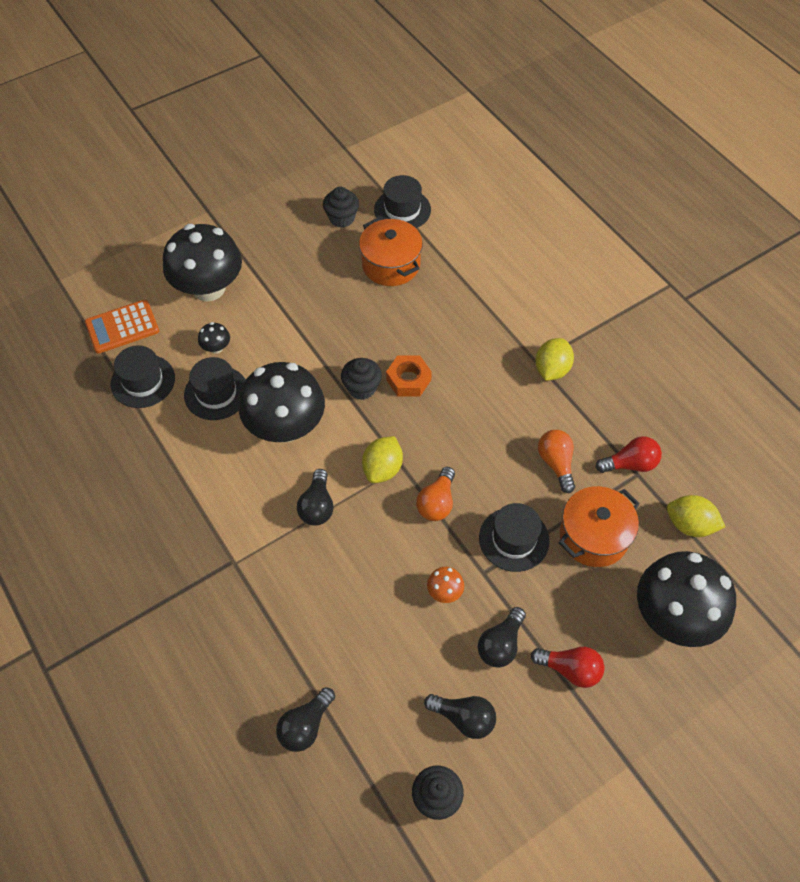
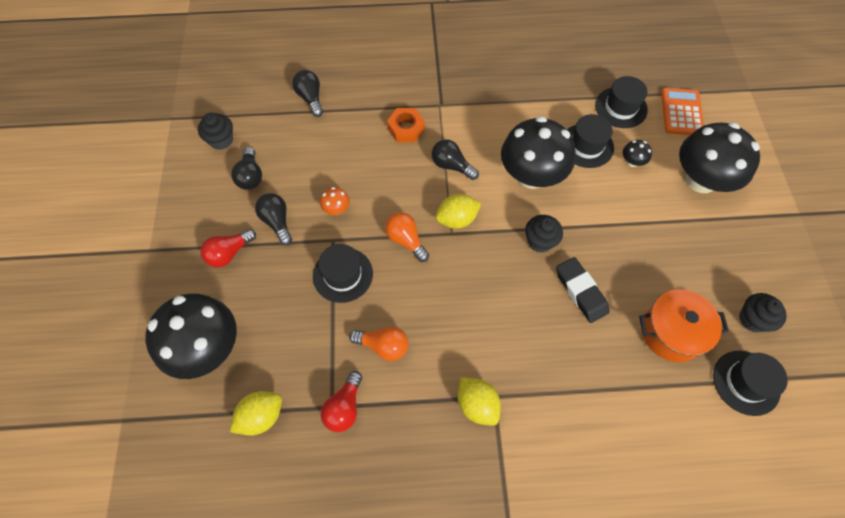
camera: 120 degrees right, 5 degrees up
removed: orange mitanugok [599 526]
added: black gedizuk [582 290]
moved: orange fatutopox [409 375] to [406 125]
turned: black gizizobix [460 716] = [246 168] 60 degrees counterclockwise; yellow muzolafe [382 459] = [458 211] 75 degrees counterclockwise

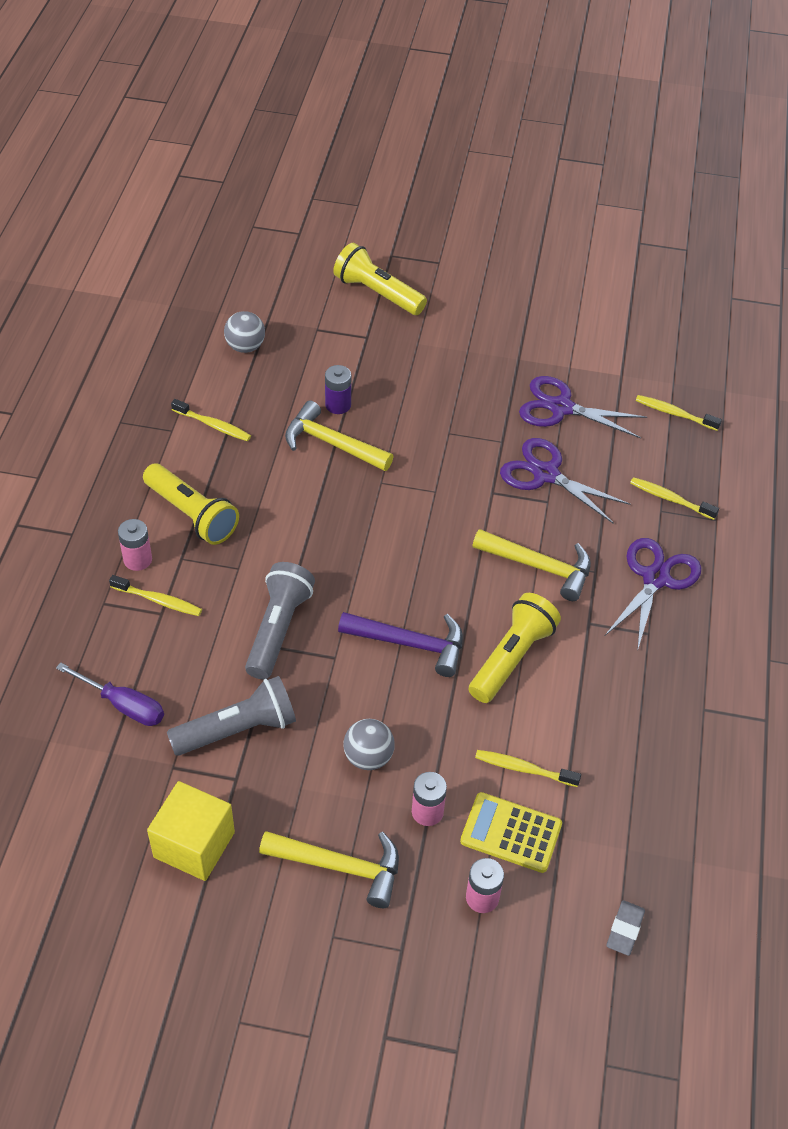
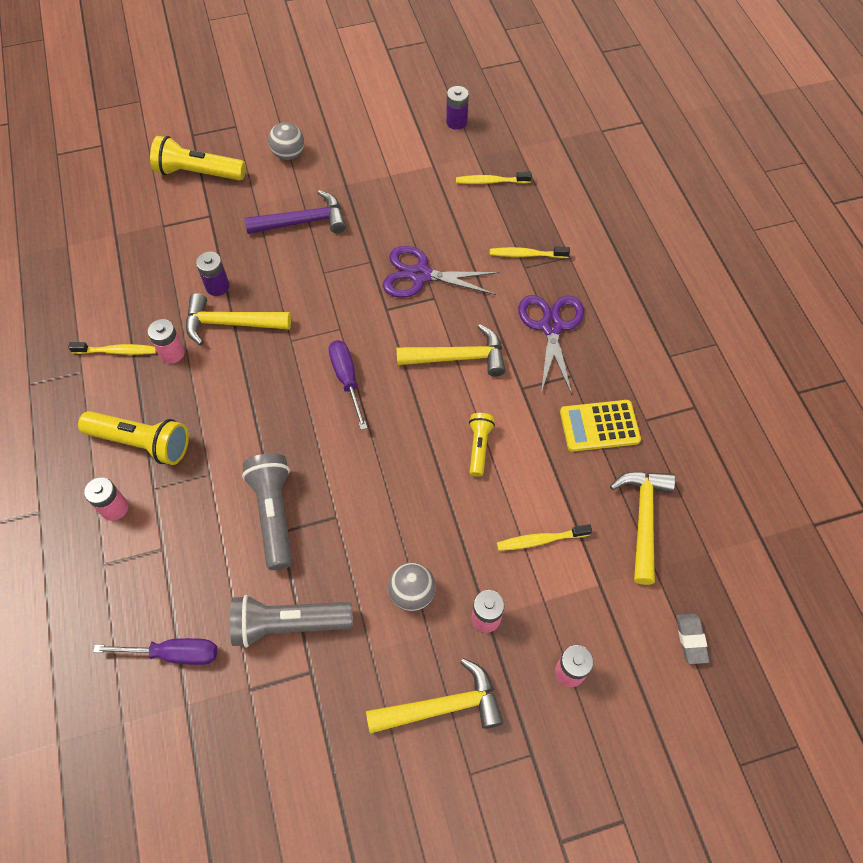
camera: 25 degrees left, 10 degrees up
removed: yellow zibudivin [155 595]; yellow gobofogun [191 831]; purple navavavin [583 407]
added: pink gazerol [166 341]; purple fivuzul [348 385]; purple gazerol [457 108]; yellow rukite [642 528]
moved: purple rukite [400 644] to [295 212]; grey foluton [244 332] to [286 141]; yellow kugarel [511 832] to [600 426]
turned: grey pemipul [231 716] = [291 621] 135 degrees counterclockwise
resized: yellow pemipul [515 648] = [482 445] x0.58

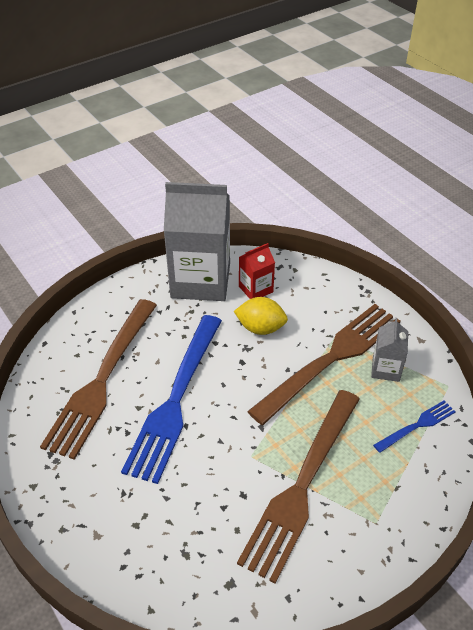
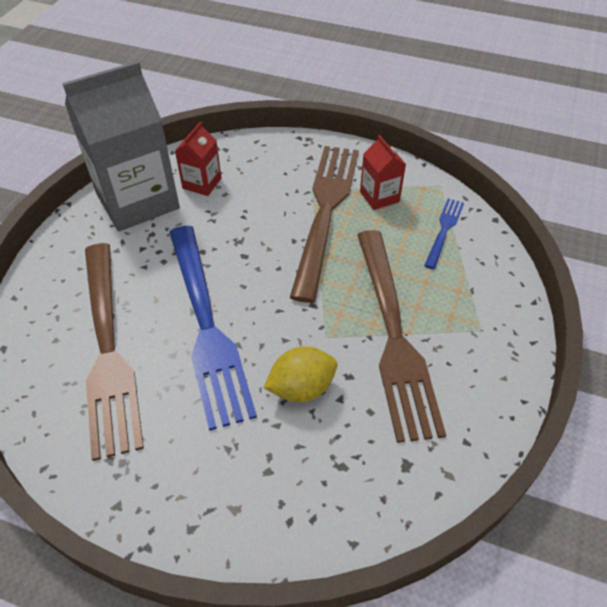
camera: 35 degrees left, 5 degrees up
moved: yellow muzolafe [261 316] to [300 374]
recoloured: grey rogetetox [389 350] to red rogetetox [383 172]

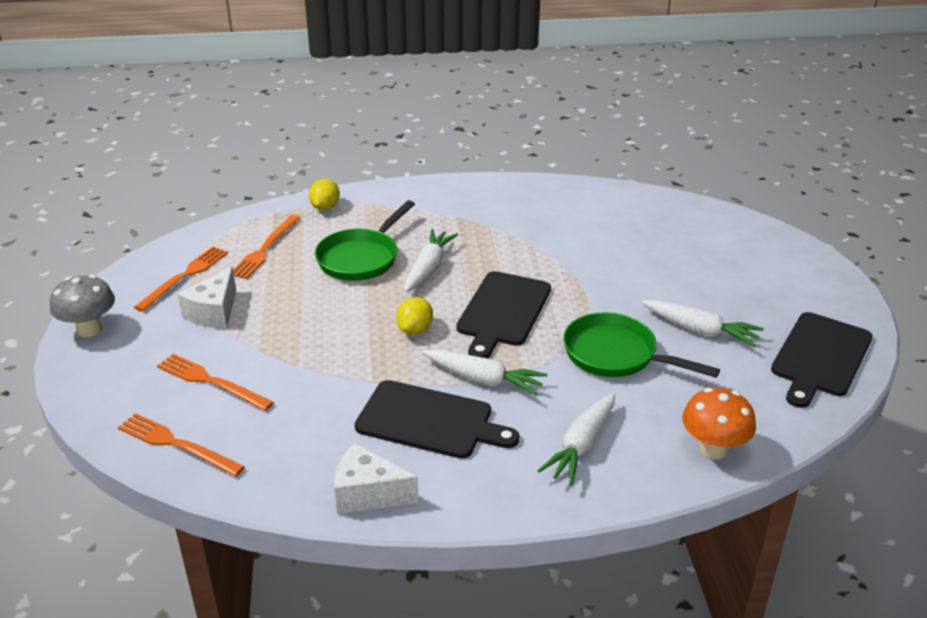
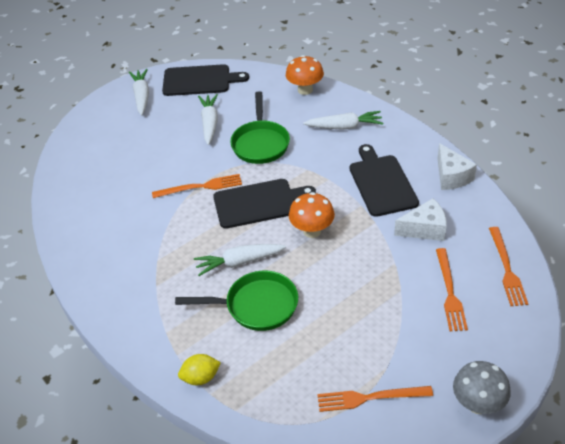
camera: 120 degrees left, 10 degrees up
moved: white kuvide [484 372] to [139 92]; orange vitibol [266 247] to [197 186]; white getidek [206 298] to [420 219]
replaced: yellow muzolafe [414 316] to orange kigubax [312 215]

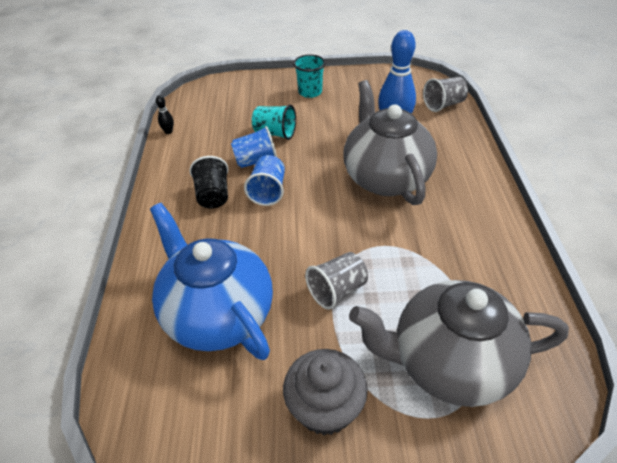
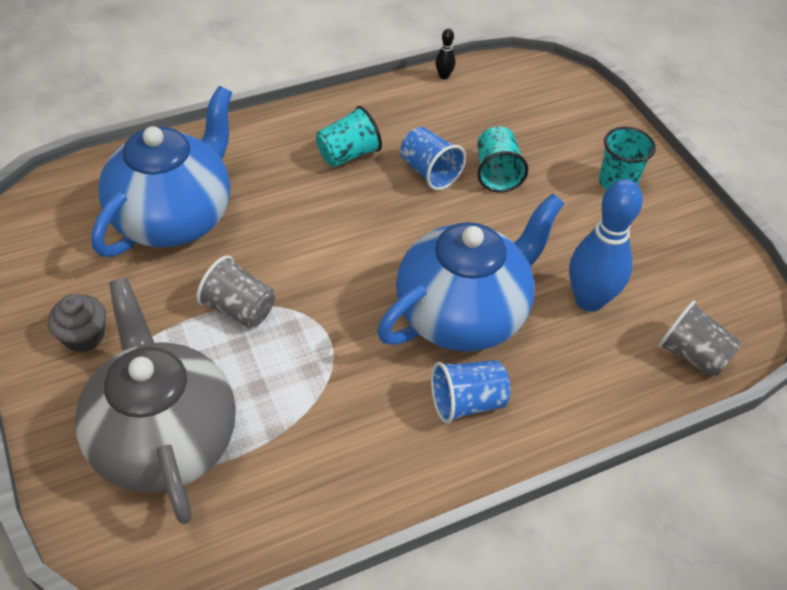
camera: 65 degrees right, 5 degrees up
moved: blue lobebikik [264 180] to [471 392]
recoloured: black lobebikik [209 182] to turquoise lobebikik [349 136]; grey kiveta [390 142] to blue kiveta [471 272]
resized: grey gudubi [325 392] = [77 323] x0.65

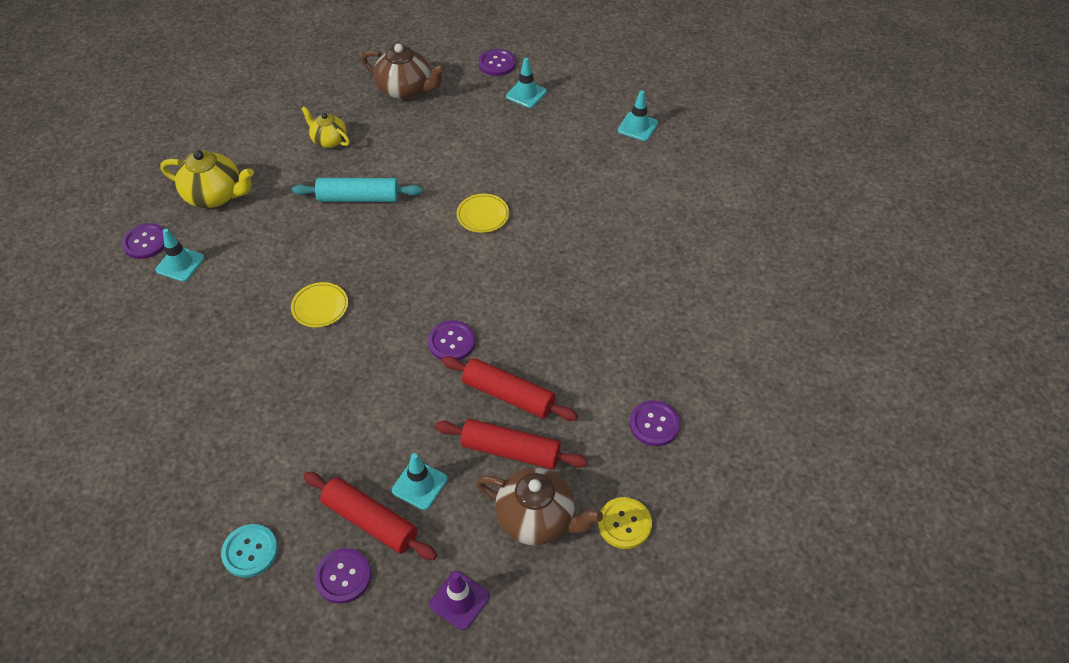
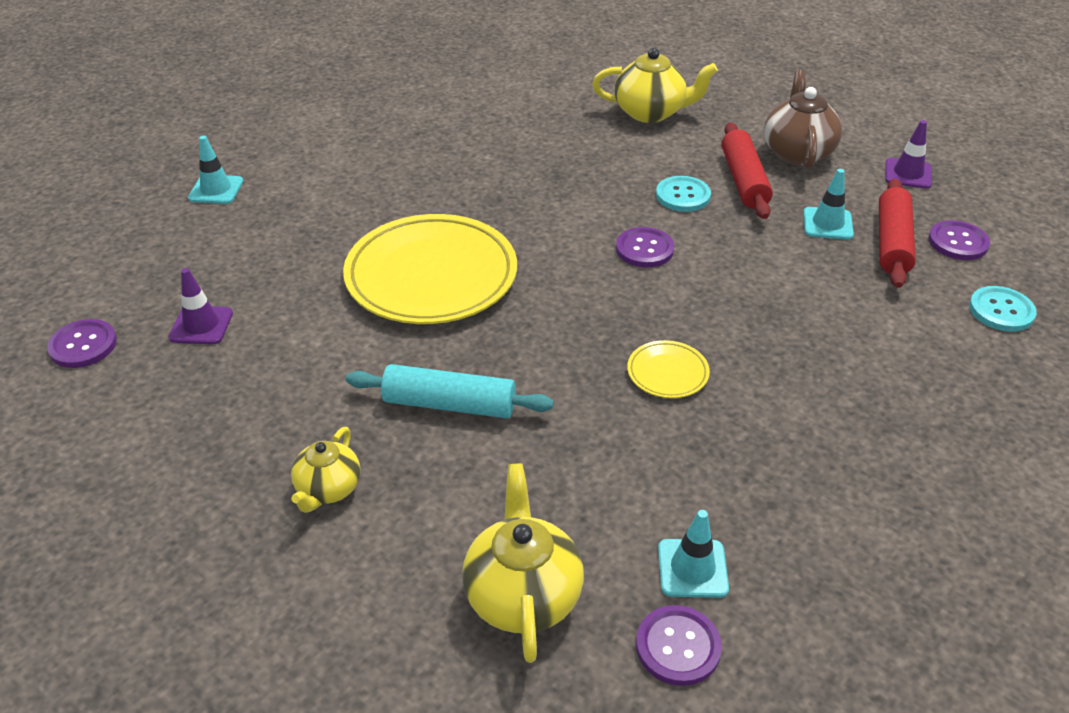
camera: 110 degrees left, 10 degrees down
removed: brown kiveta [404 71]; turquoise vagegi [526 83]; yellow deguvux [625 523]
added: purple vagegi [201 306]
replaced: purple deguvux [655 423] to yellow kiveta [655 85]; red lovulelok [510 388] to turquoise deguvux [683 194]
turned: turquoise lovulelok [357 190] = [450 391] 60 degrees counterclockwise
resized: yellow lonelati [483 213] = [430 269] x2.33

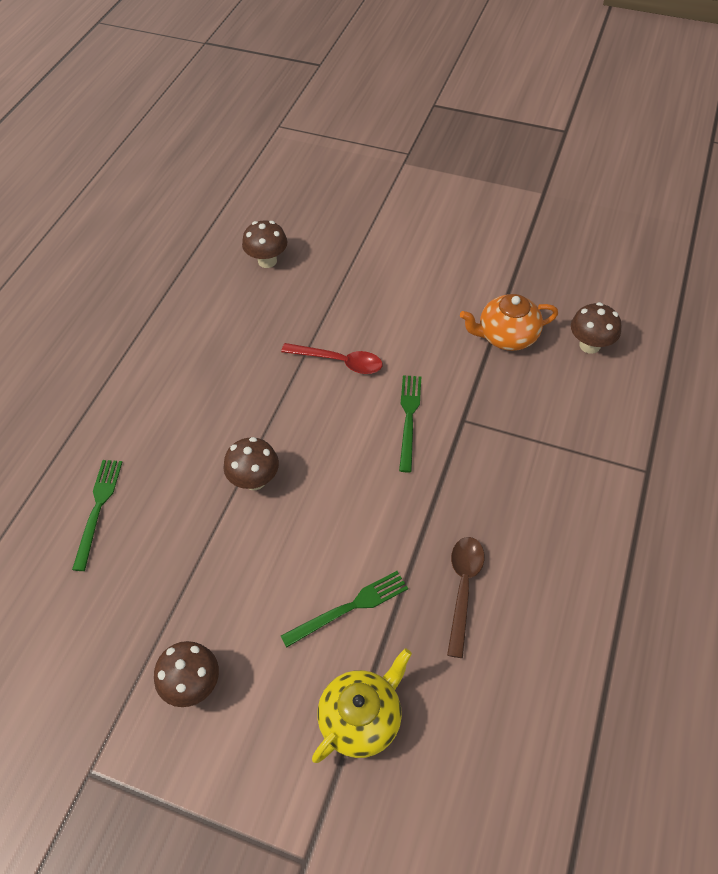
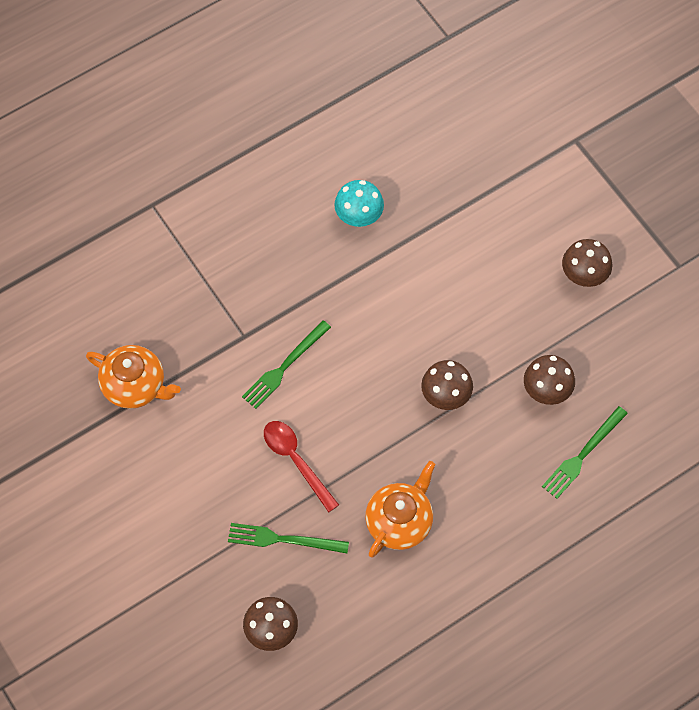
camera: 145 degrees left, 10 degrees up
removed: yellow kiveta [362 706]
added: orange kiveta [400 509]
moved: green vitibol [344 609] to [288 538]; brown kigubax [596 328] to [549 380]
replaced: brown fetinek [465 597] to turquoise kigubax [359 203]

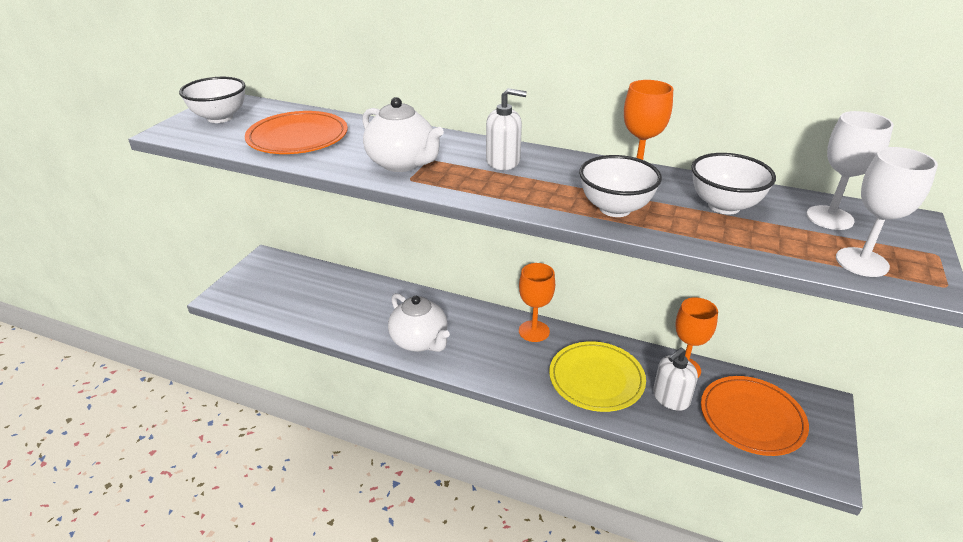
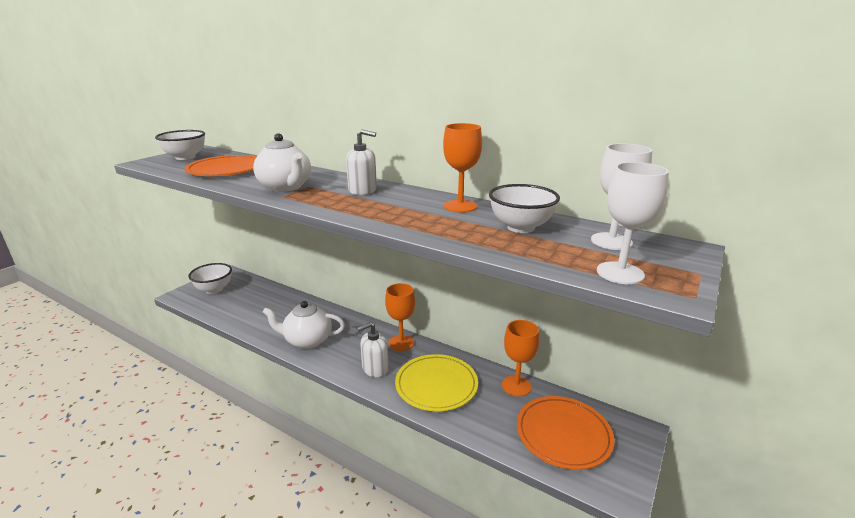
camera: 10 degrees right, 10 degrees down
moved: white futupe [620 186] to [210 278]; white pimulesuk [675 379] to [373 349]
turned: white kiveta [419 322] = [303 325] 120 degrees clockwise

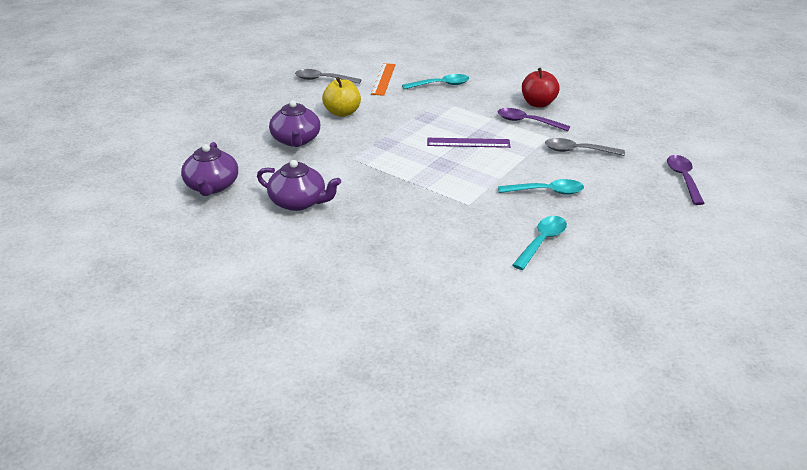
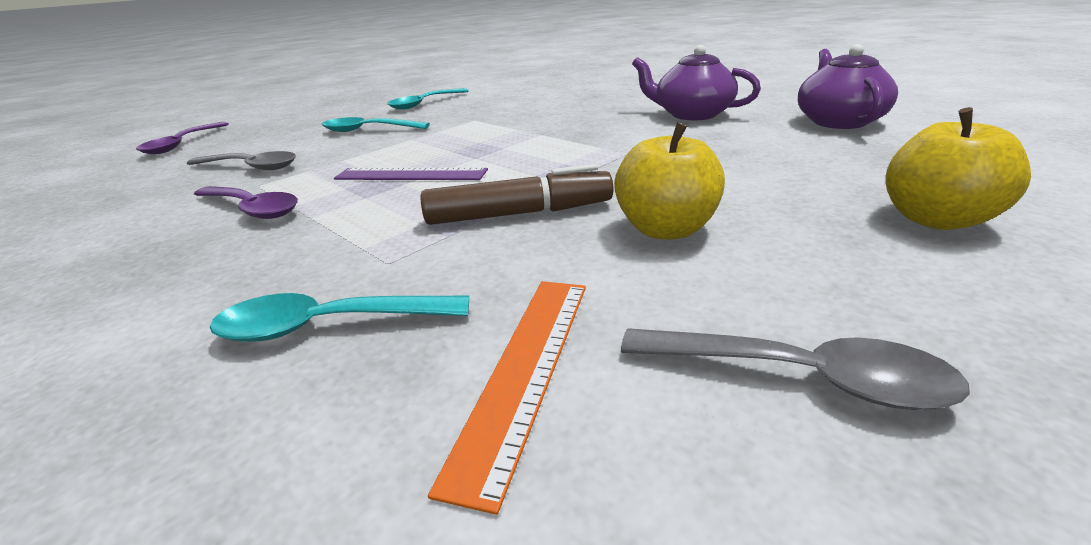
camera: 170 degrees left, 5 degrees down
removed: purple kiveta [294 123]; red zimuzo [540 88]
added: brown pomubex [517 194]; yellow zimuzo [958 168]

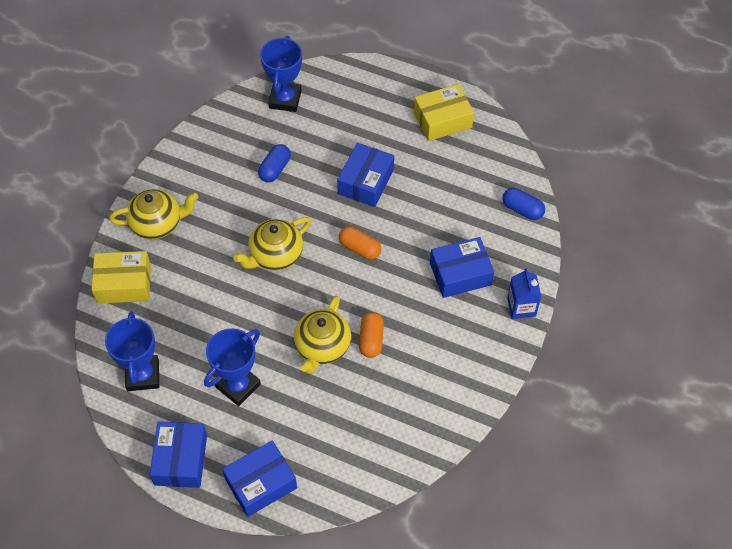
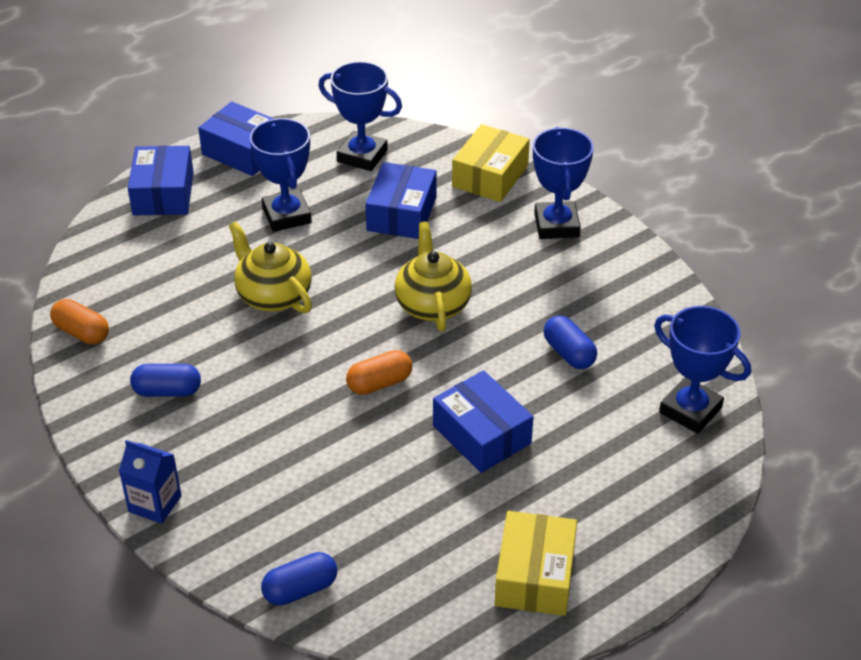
camera: 120 degrees right, 15 degrees down
added: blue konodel [165 380]
moved: orange konodel [371 335] to [79 321]; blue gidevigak [462 267] to [401 200]
replaced: yellow kiveta [154 214] to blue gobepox [563 183]

